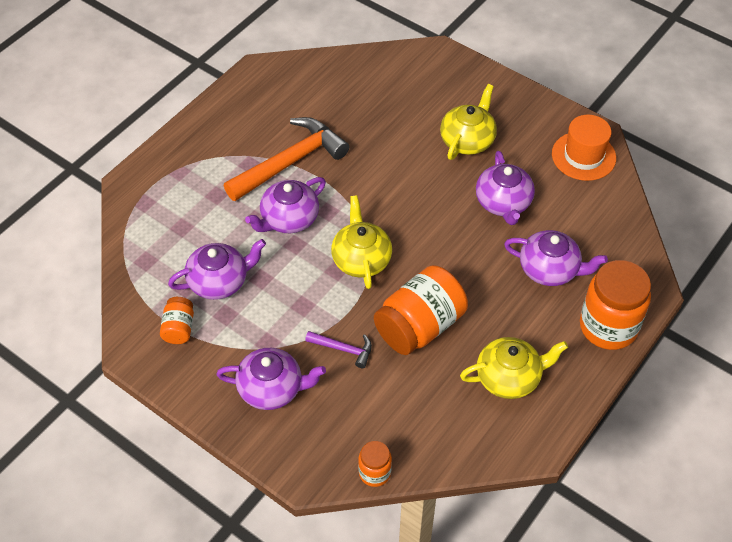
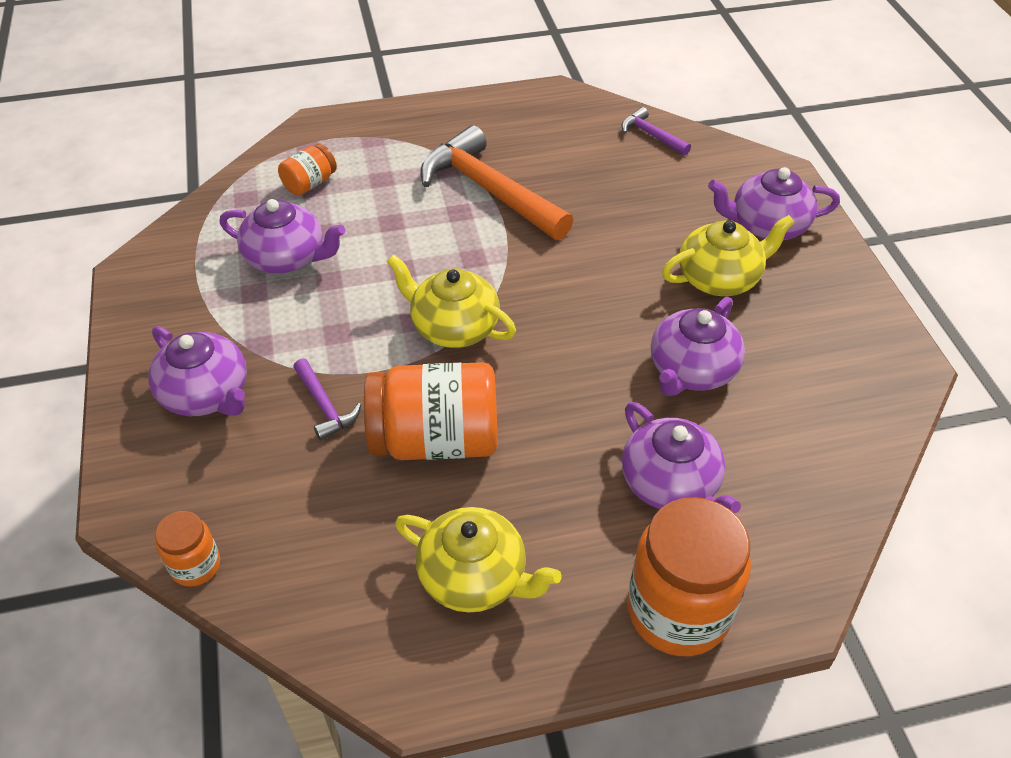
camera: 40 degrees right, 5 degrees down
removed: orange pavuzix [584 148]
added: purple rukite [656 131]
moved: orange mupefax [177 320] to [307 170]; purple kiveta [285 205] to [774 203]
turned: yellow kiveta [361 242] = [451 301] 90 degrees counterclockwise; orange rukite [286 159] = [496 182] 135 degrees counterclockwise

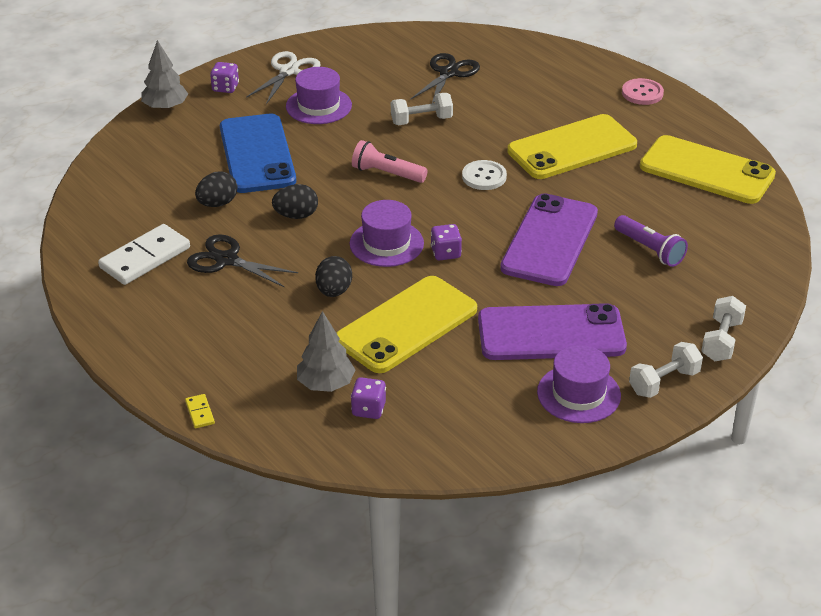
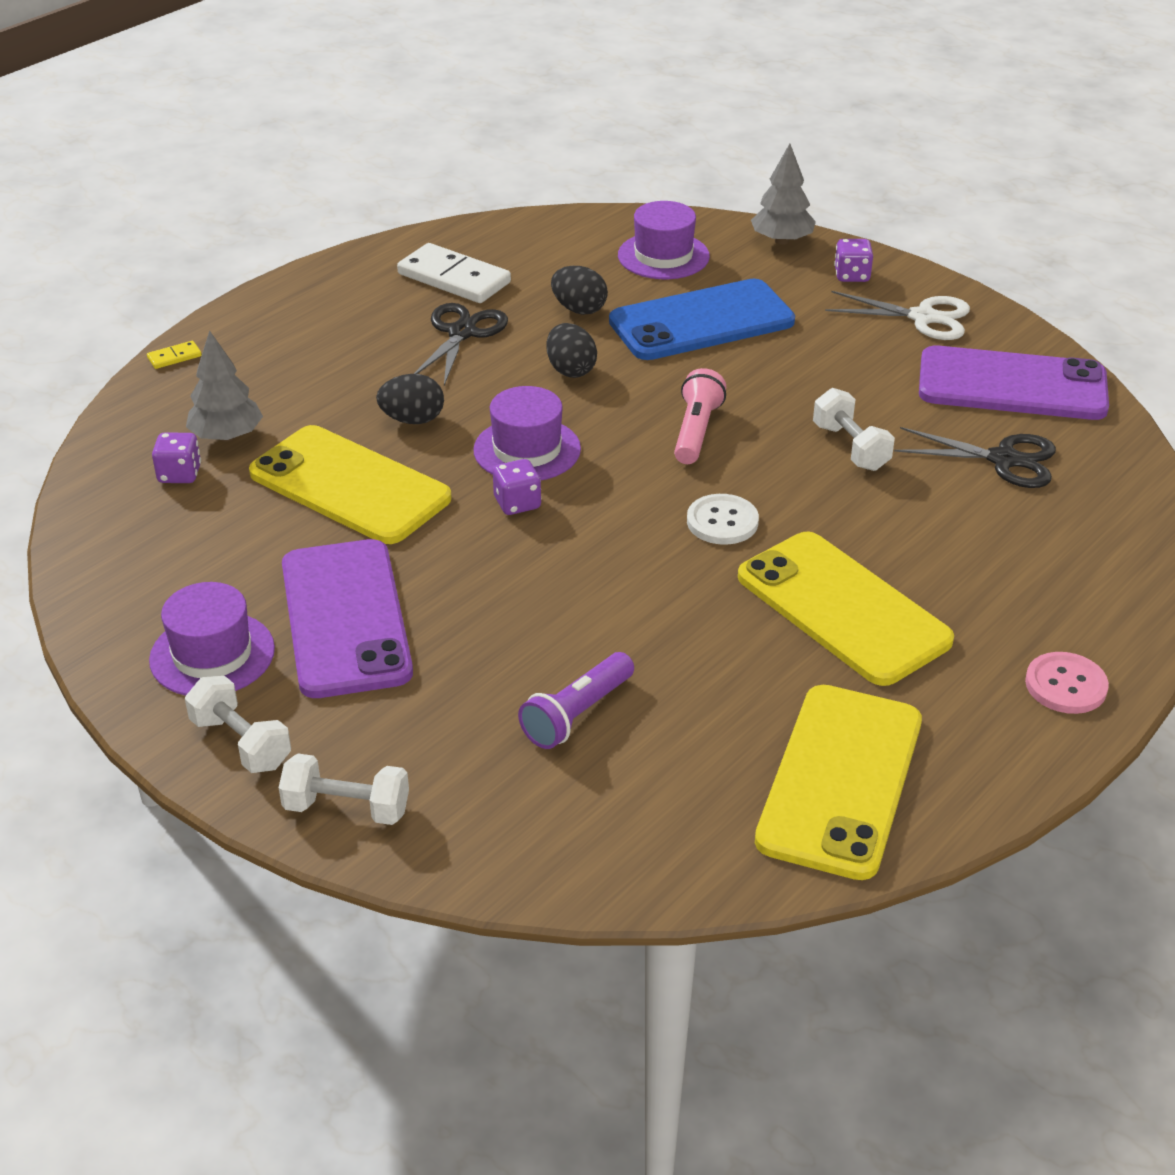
camera: 80 degrees right, 0 degrees up
moved: purple pavuzix [319 95] to [664 240]; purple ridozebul [549 239] to [1014 382]

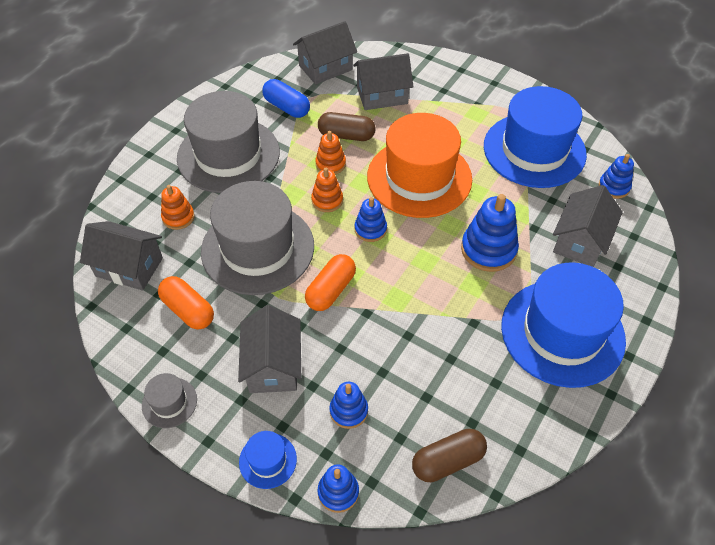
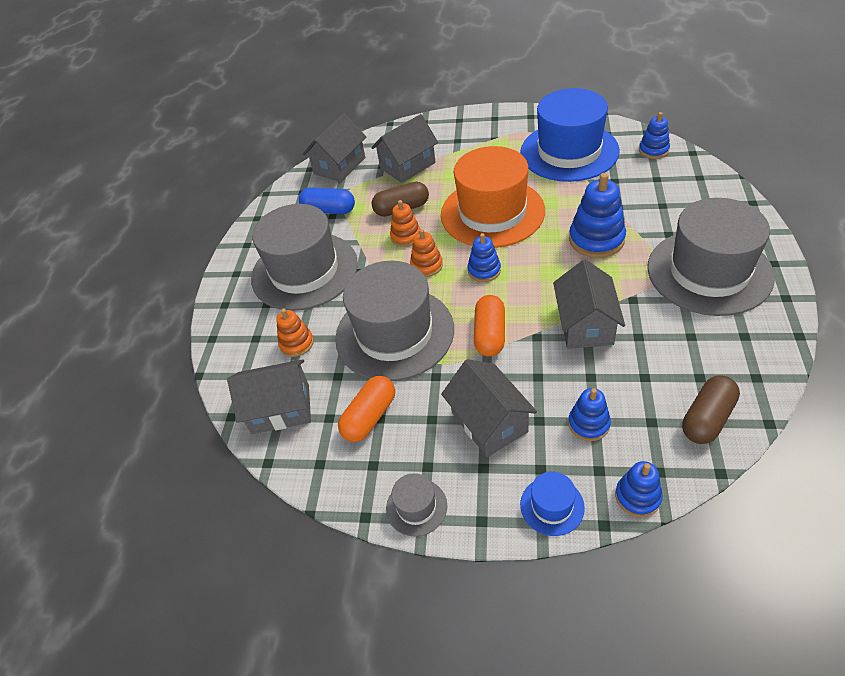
camera: 20 degrees left, 5 degrees down
moved: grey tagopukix [588 226] to [589 304]
recoloured: blue pavuzix [563 325] to grey pavuzix [711 257]
turned: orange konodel [186 303] = [366 409] 75 degrees counterclockwise

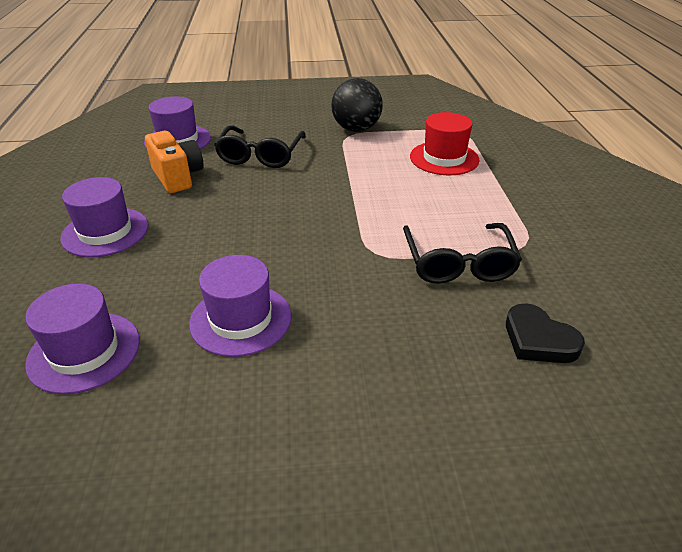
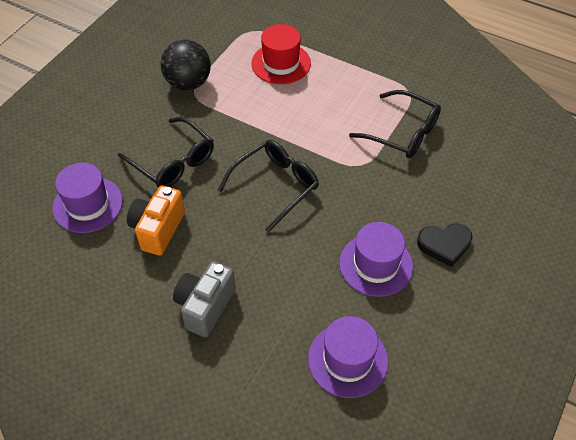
camera: 55 degrees left, 15 degrees up
added: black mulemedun [268 186]
moved: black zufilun [545 333] to [445 245]
replaced: purple pavuzix [104 217] to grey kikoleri [204 299]
turned: orange kikoleri [174 162] = [156 221] 75 degrees counterclockwise

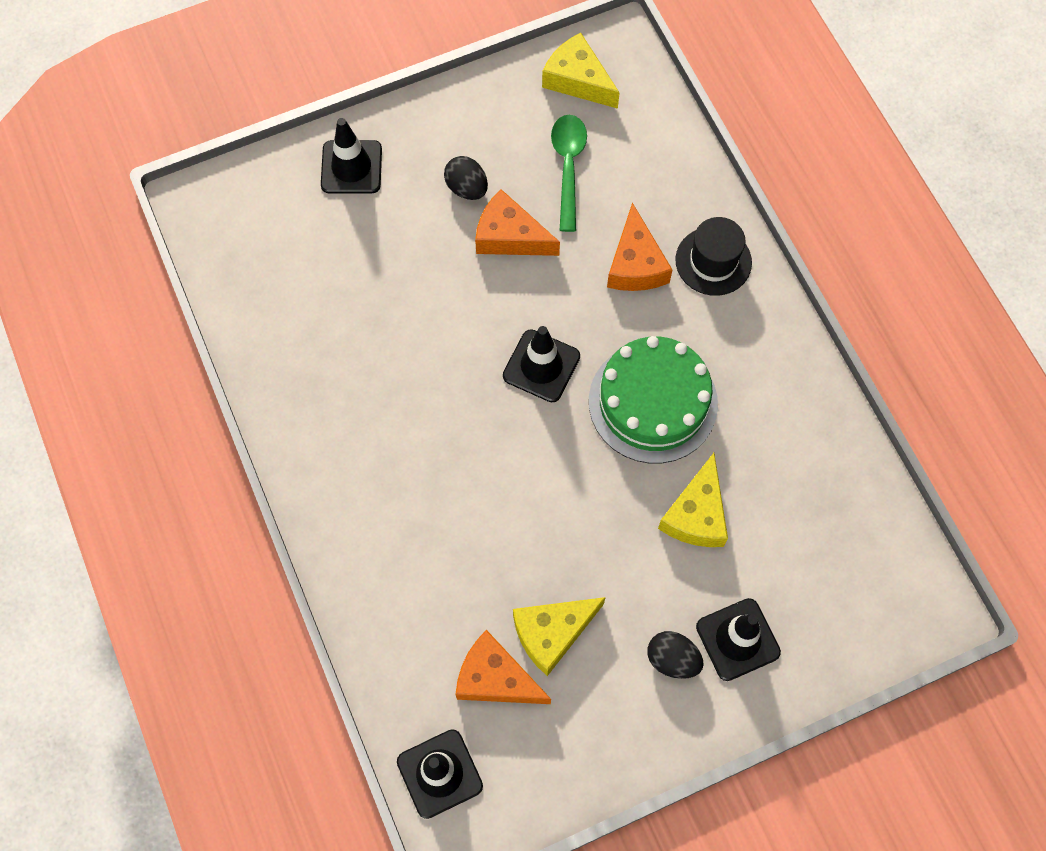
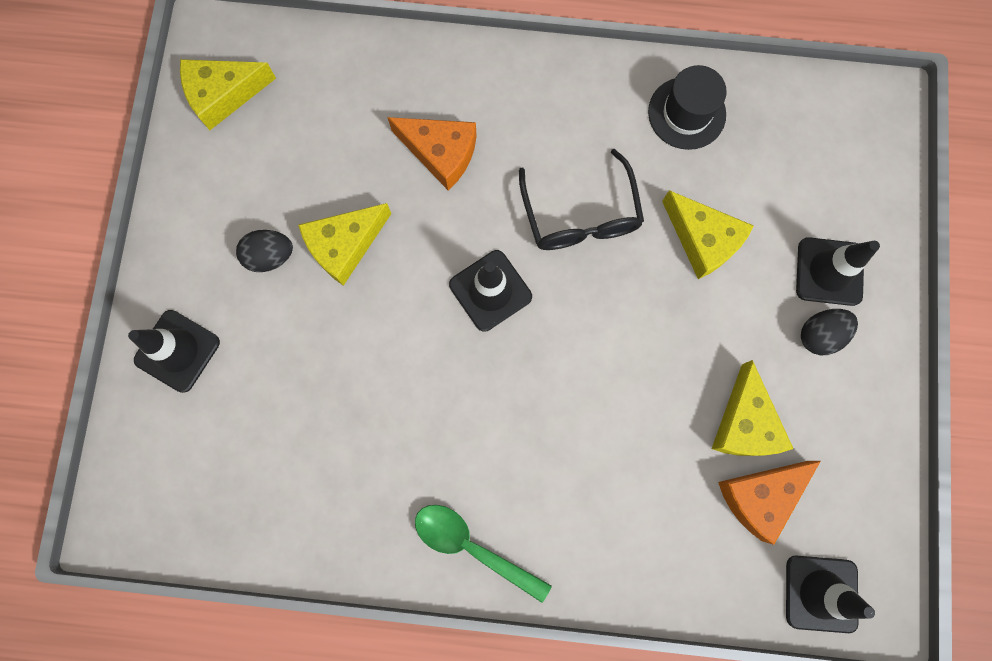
camera: 60 degrees left, 10 degrees up
moved: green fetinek [569 173] to [483 554]; black pavuzix [713 256] to [687 107]
replaced: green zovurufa [653 399] to black mulemedun [581 199]
recoloured: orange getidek [517 222] to yellow getidek [344 244]

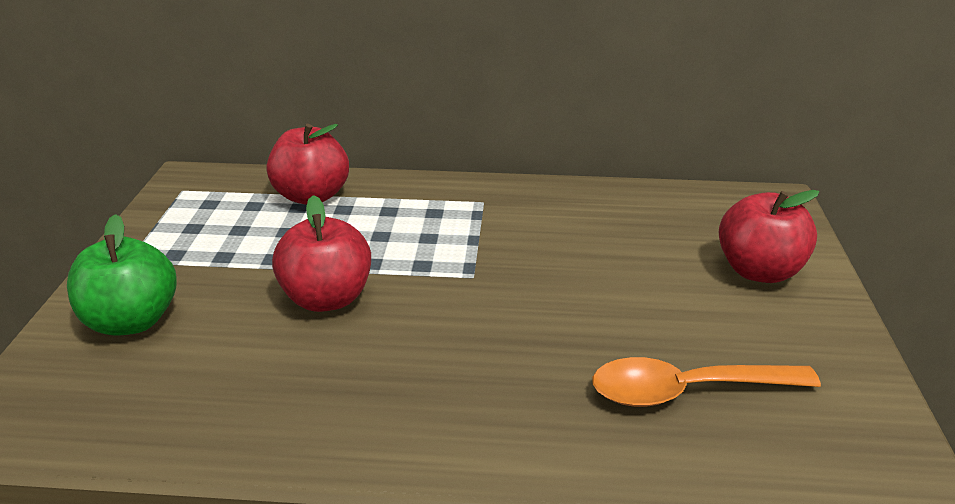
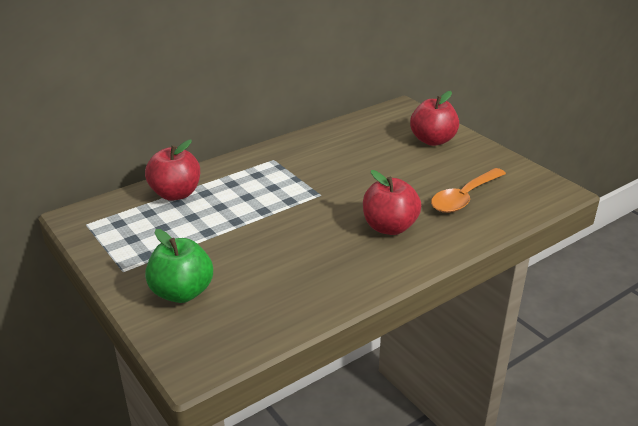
camera: 40 degrees left, 0 degrees up
moved: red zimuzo [321 253] to [392 202]

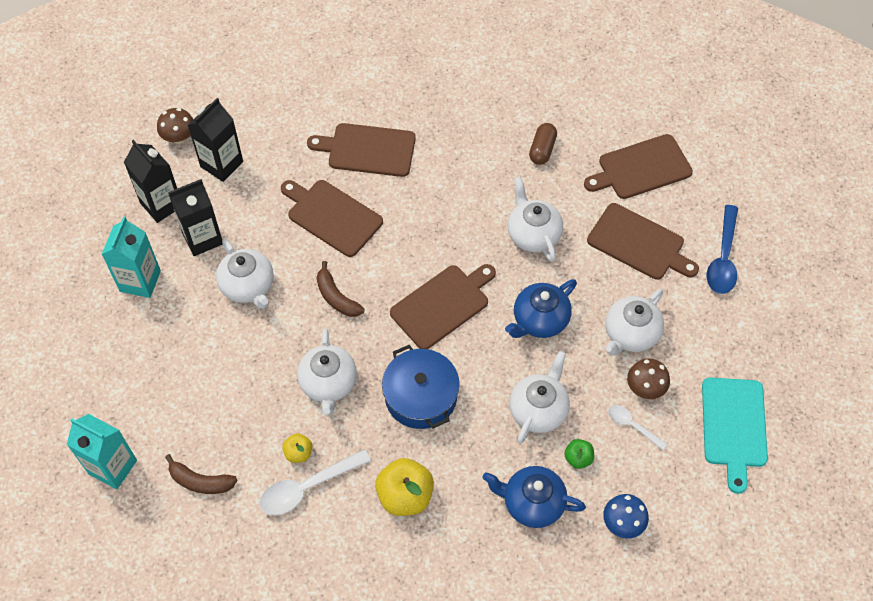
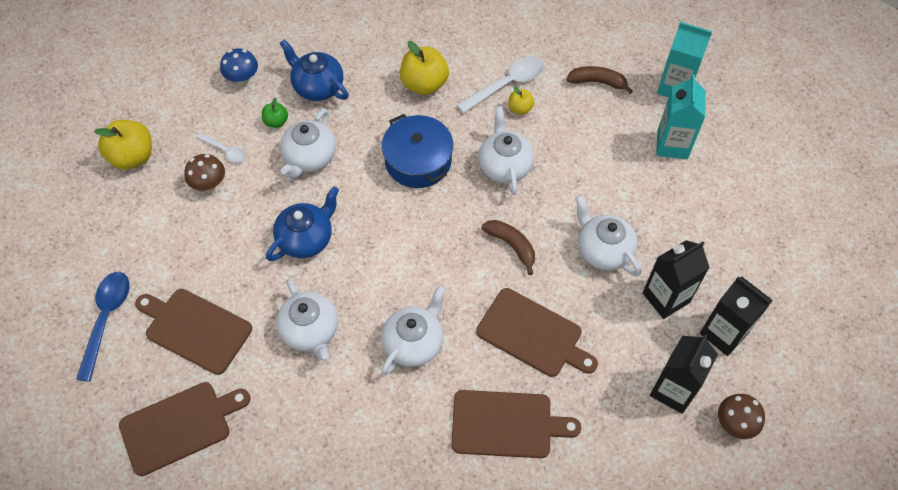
camera: 175 degrees right, 0 degrees up
removed: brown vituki [443 306]; brown konodel [543 144]
moved: white kiveta [634 322] to [413 330]; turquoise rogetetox [131 257] to [681 116]
replaced: turquoise vituki [735 435] to yellow zimuzo [123 145]
turned: blue kiveta [534 497] = [314 70] 150 degrees counterclockwise

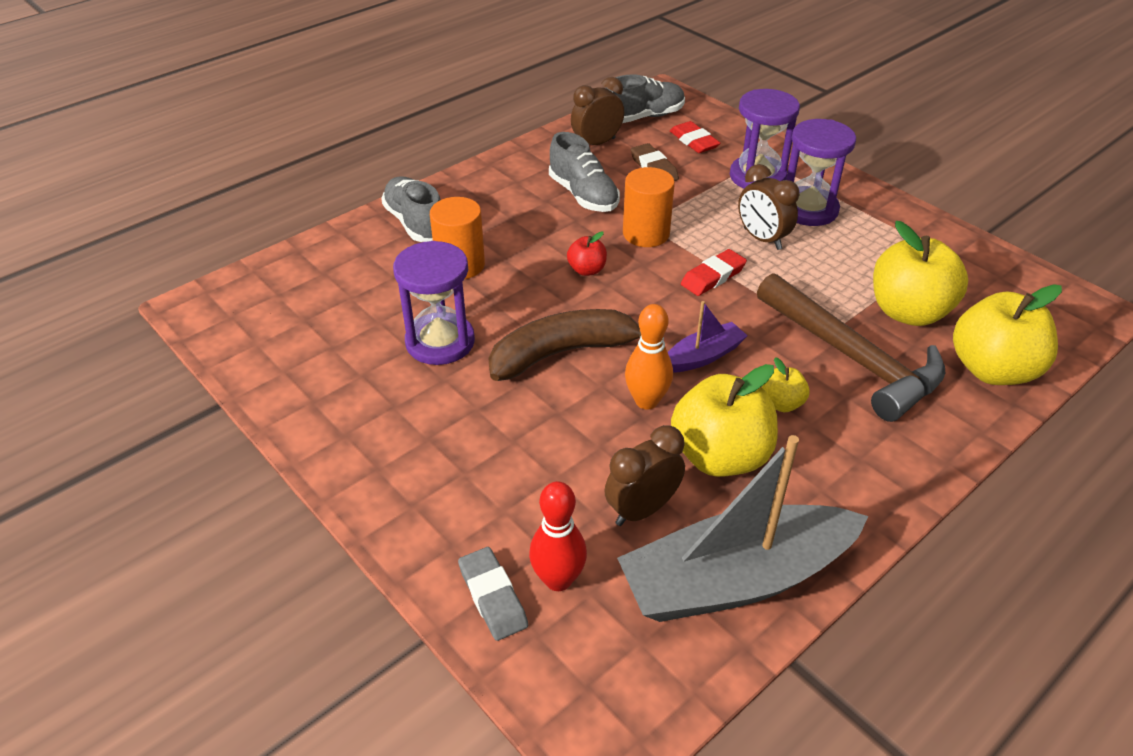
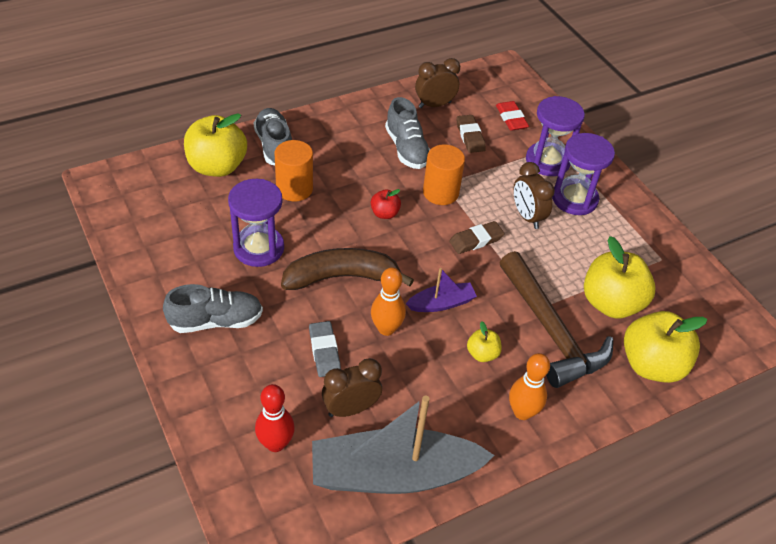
camera: 10 degrees right, 5 degrees up
added: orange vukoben [529 386]
moved: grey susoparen [645 98] to [213 308]; yellow zimuzo [724 420] to [215 145]; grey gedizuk [493 594] to [325 349]
recoloured: red gedizuk [714 272] to brown gedizuk [477 237]

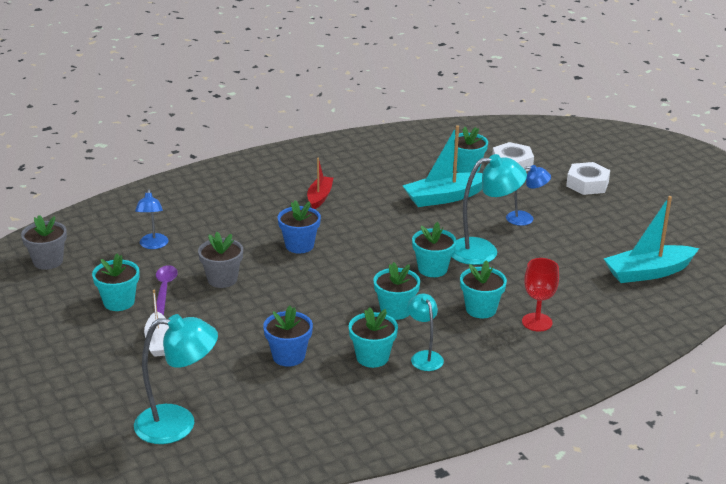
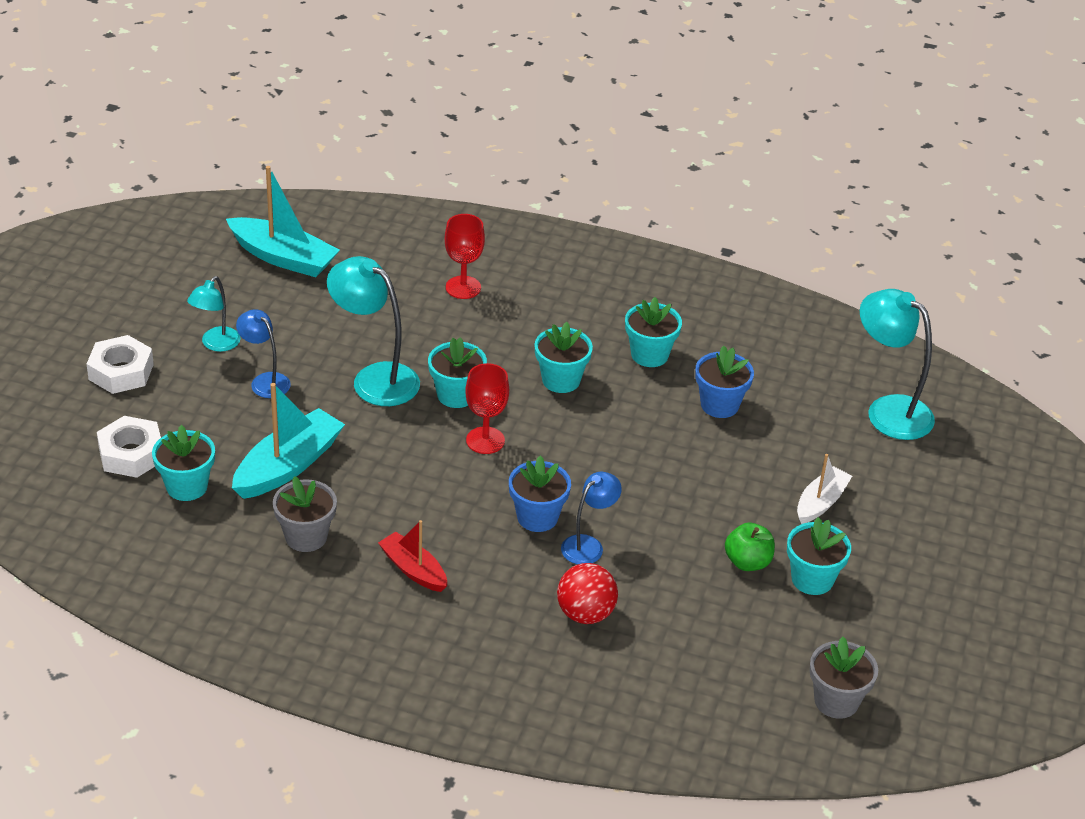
camera: 135 degrees left, 10 degrees up
removed: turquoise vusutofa [483 289]
added: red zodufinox [487 408]; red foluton [587 593]
moved: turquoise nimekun [425 332] to [214 314]; grey vusutofa [220 260] to [305 514]; blue nimekun [151 219] to [591 518]
replaced: purple fetinek [166 290] to green zimuzo [750 547]
turned: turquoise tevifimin [442 166] = [288 441] 75 degrees counterclockwise; red tevifimin [320 183] = [412 556] 75 degrees clockwise

